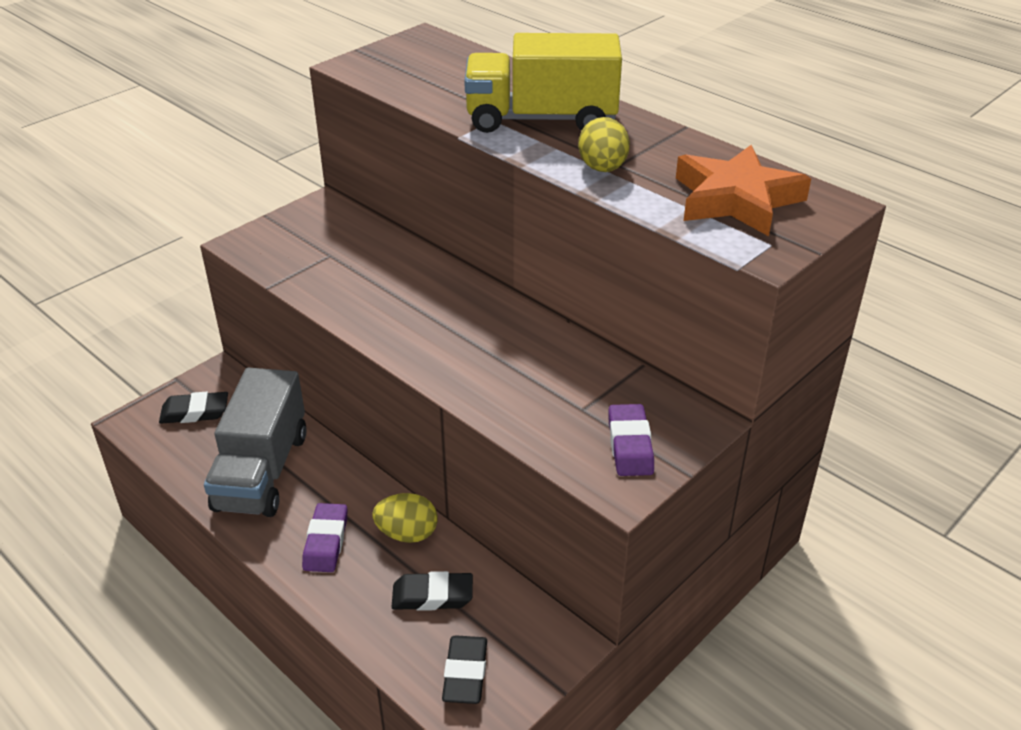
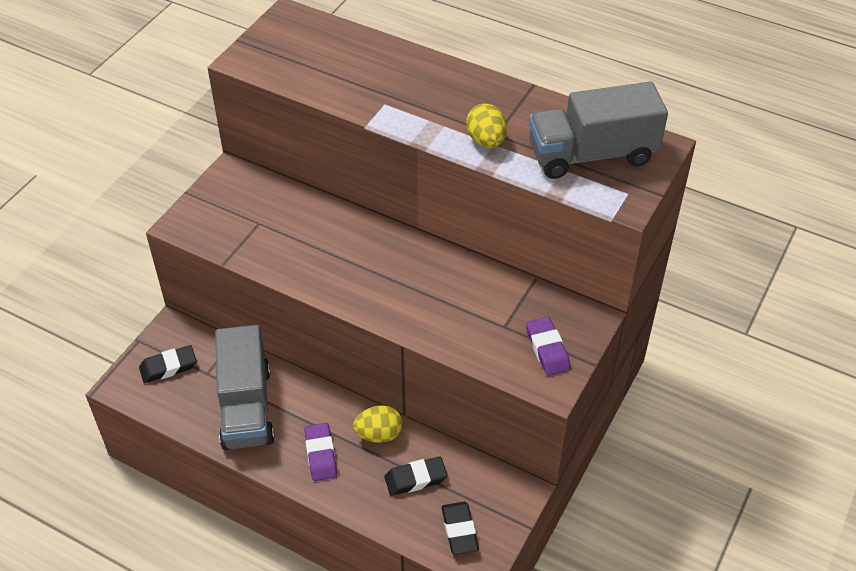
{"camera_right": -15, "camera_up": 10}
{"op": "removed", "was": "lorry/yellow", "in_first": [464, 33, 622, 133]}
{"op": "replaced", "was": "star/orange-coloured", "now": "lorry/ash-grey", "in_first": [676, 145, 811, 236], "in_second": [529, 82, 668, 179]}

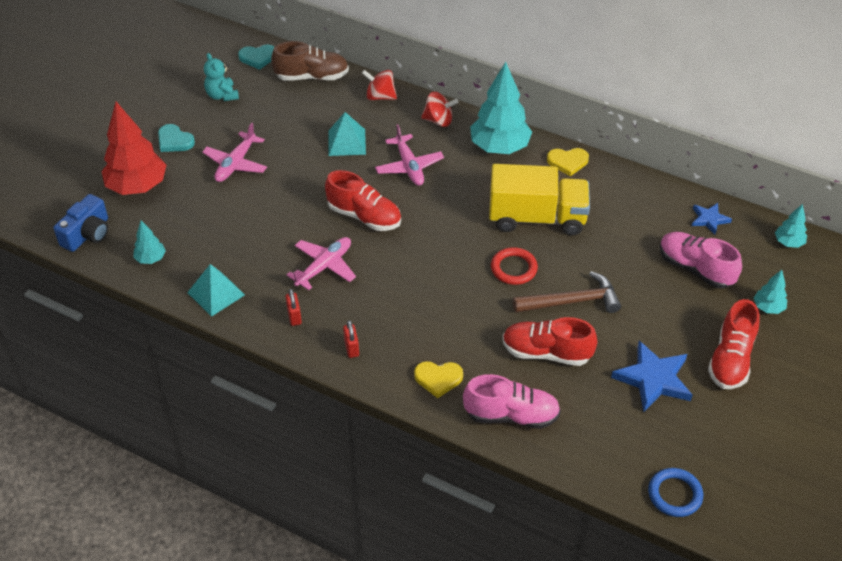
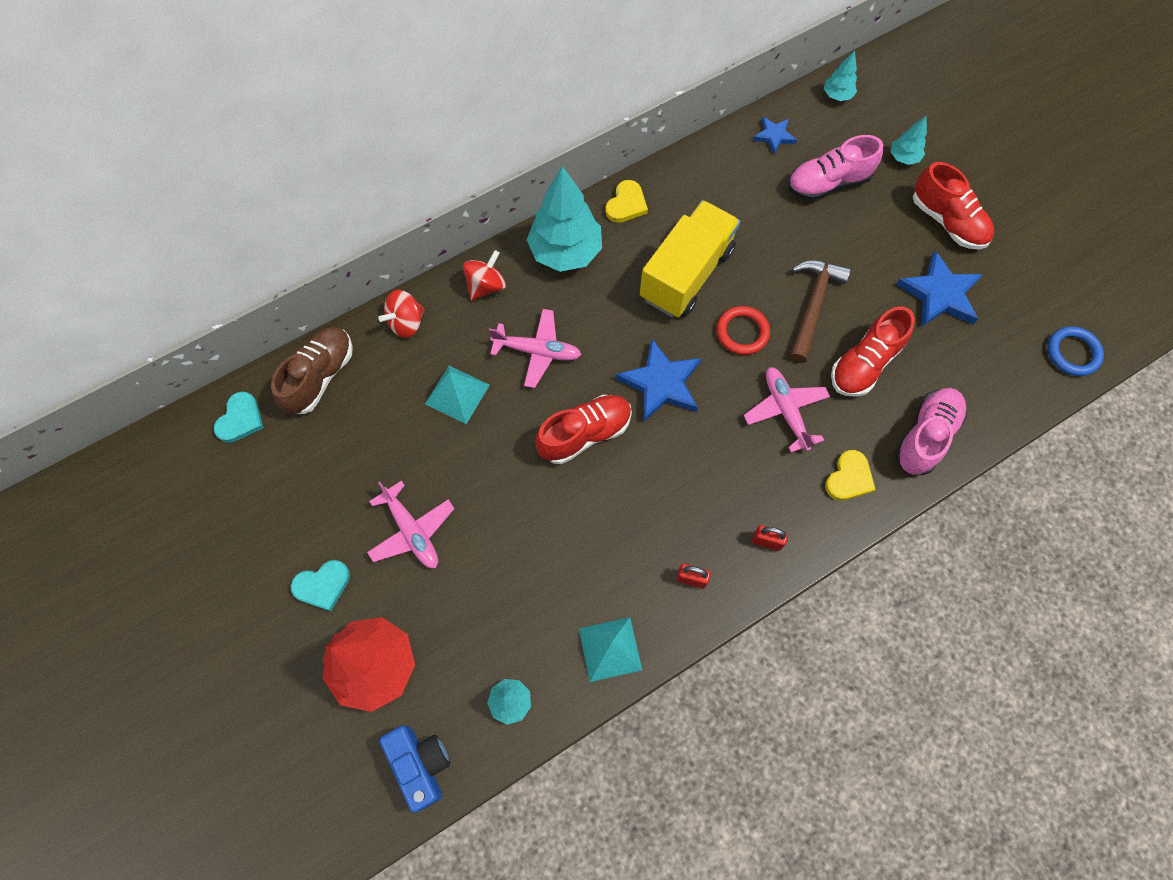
{"camera_right": -60, "camera_up": 20}
{"op": "removed", "was": "teddy/turquoise", "in_first": [204, 53, 239, 101]}
{"op": "moved", "was": "plane/rosy", "in_first": [287, 237, 356, 290], "in_second": [744, 367, 830, 452]}
{"op": "added", "now": "star/blue", "in_second": [616, 339, 702, 422]}

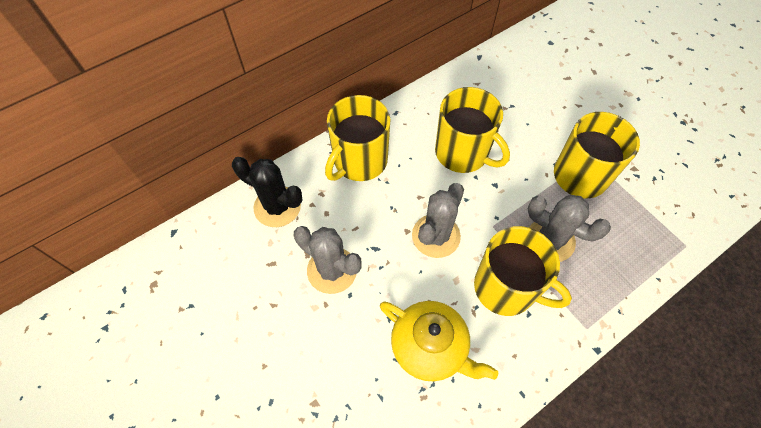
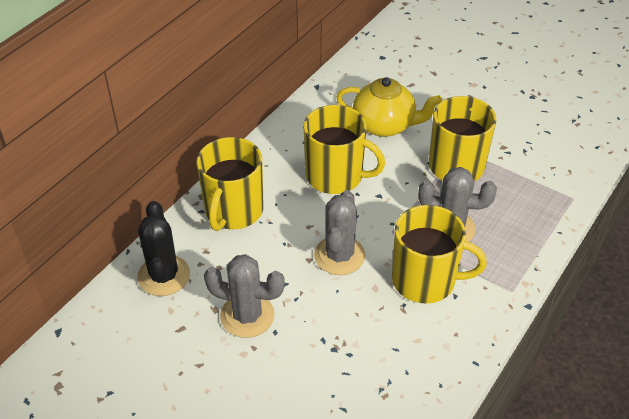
{"camera_right": -20, "camera_up": -15}
{"op": "turned", "was": "saguaro cactus/ebony", "in_first": [232, 157, 303, 227], "in_second": [137, 201, 190, 296], "clockwise": 75}
{"op": "moved", "was": "teapot/yellow", "in_first": [380, 301, 498, 381], "in_second": [336, 77, 442, 137]}

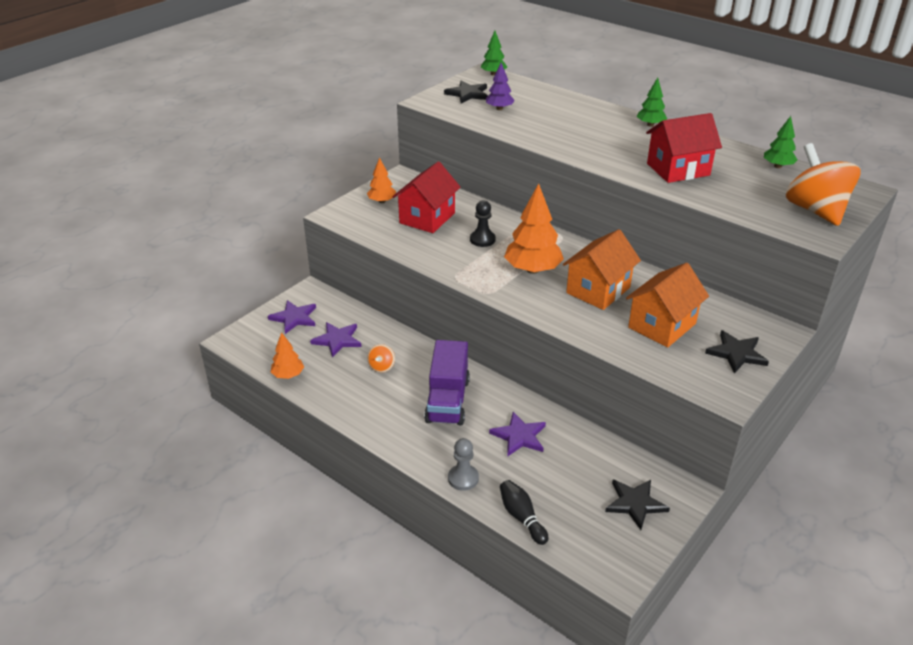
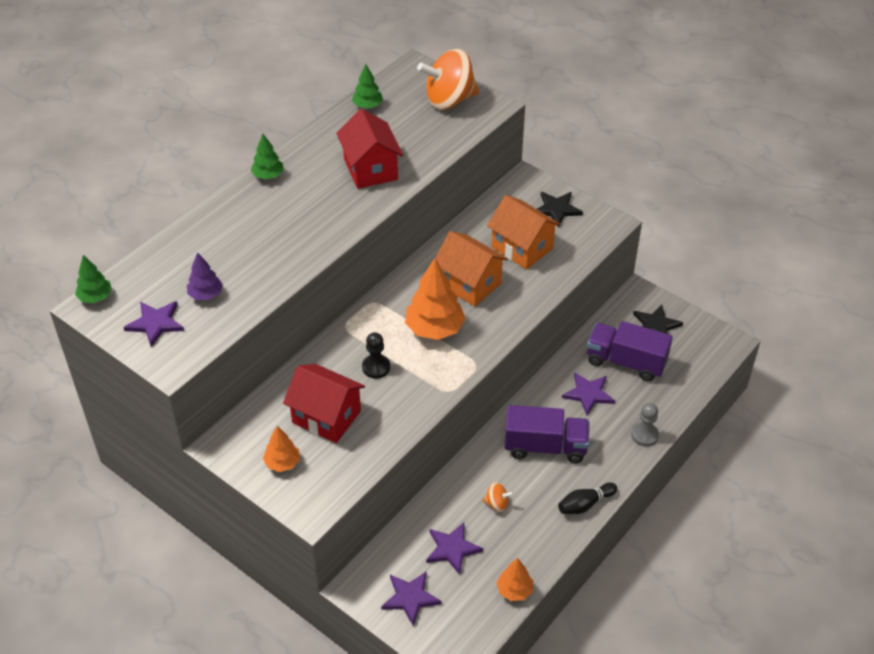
{"camera_right": -90, "camera_up": 10}
{"op": "recoloured", "was": "star/ebony", "now": "star/purple", "in_first": [444, 81, 488, 104], "in_second": [123, 301, 184, 347]}
{"op": "moved", "was": "bowling pin/ebony", "in_first": [500, 480, 549, 545], "in_second": [558, 482, 617, 514]}
{"op": "added", "now": "lorry/purple", "in_second": [587, 321, 673, 381]}

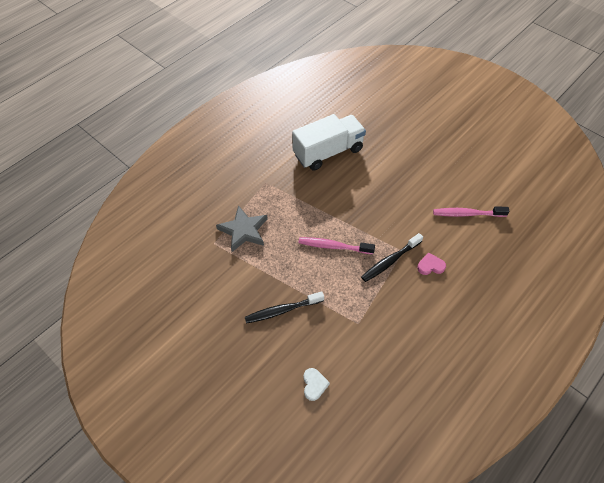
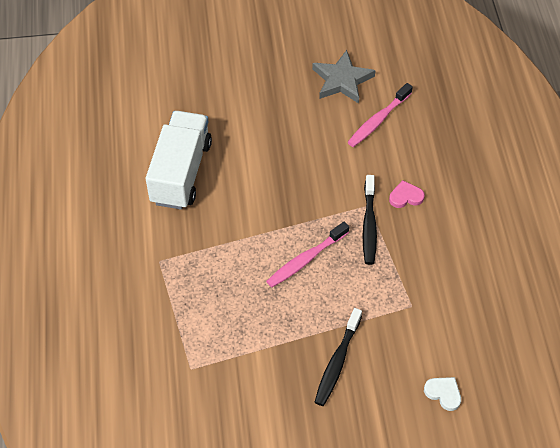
{"camera_right": -50, "camera_up": 0}
{"op": "moved", "was": "star/ash-grey", "in_first": [216, 205, 268, 252], "in_second": [312, 50, 376, 103]}
{"op": "turned", "was": "love heart/rosy", "in_first": [417, 253, 446, 275], "in_second": [389, 180, 425, 208], "clockwise": 45}

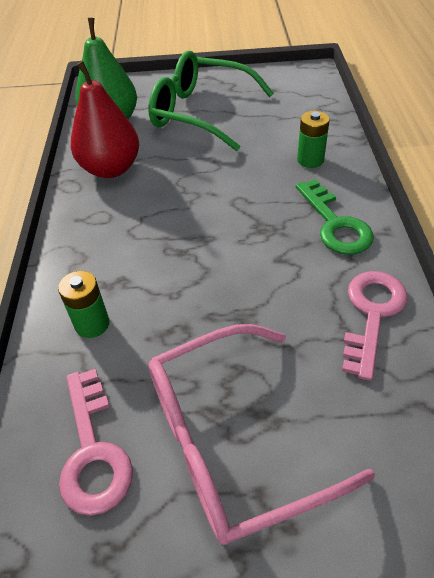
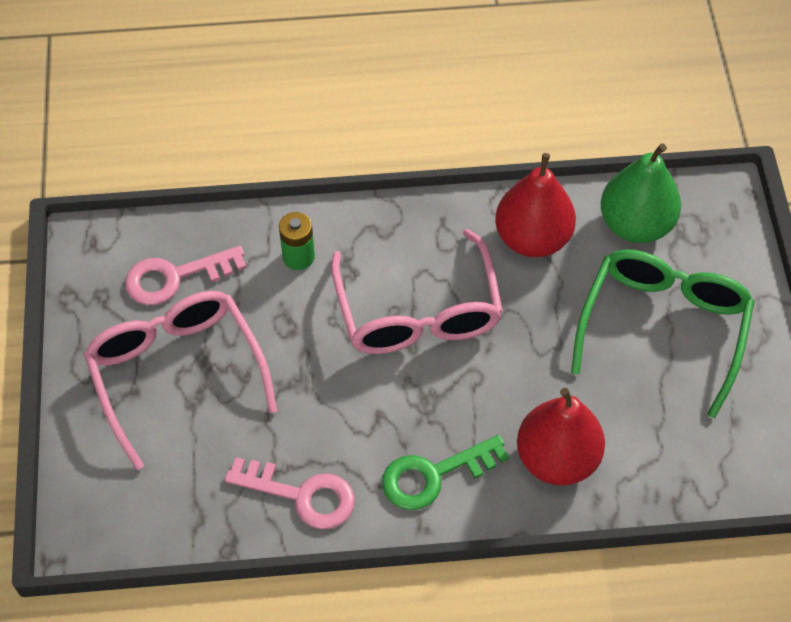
{"camera_right": 85, "camera_up": 10}
{"op": "replaced", "was": "AA battery/green", "now": "pear/scarlet", "in_first": [297, 111, 330, 168], "in_second": [517, 388, 605, 486]}
{"op": "added", "now": "glasses/rosy", "in_second": [331, 229, 503, 354]}

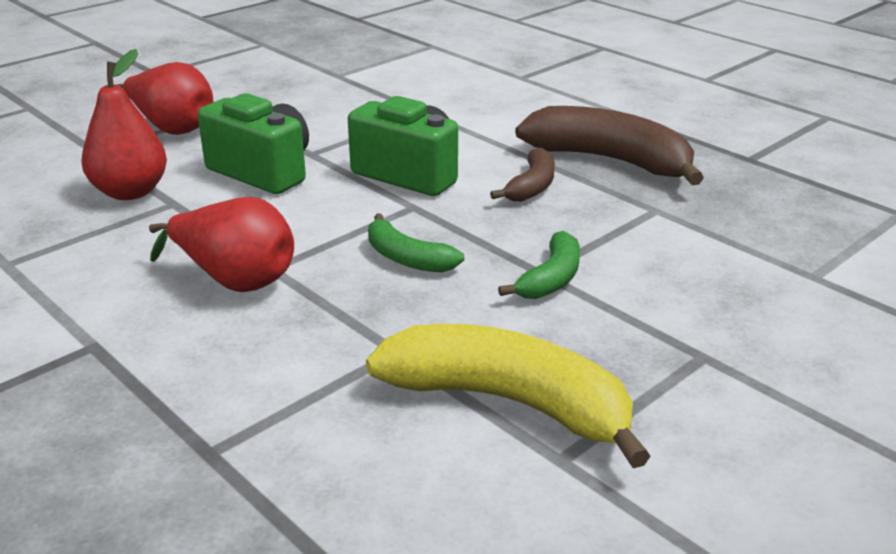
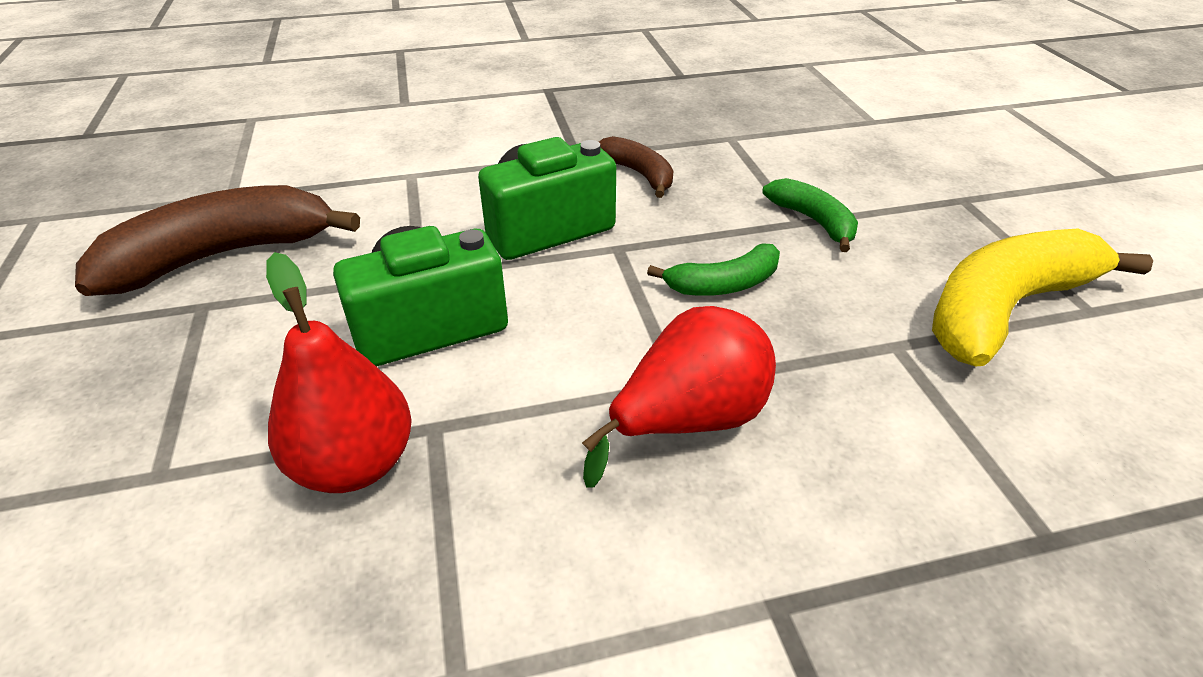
{"camera_right": -60, "camera_up": 10}
{"op": "removed", "was": "pear/scarlet", "in_first": [117, 62, 213, 135]}
{"op": "moved", "was": "toy banana/brown", "in_first": [515, 106, 704, 185], "in_second": [75, 185, 360, 296]}

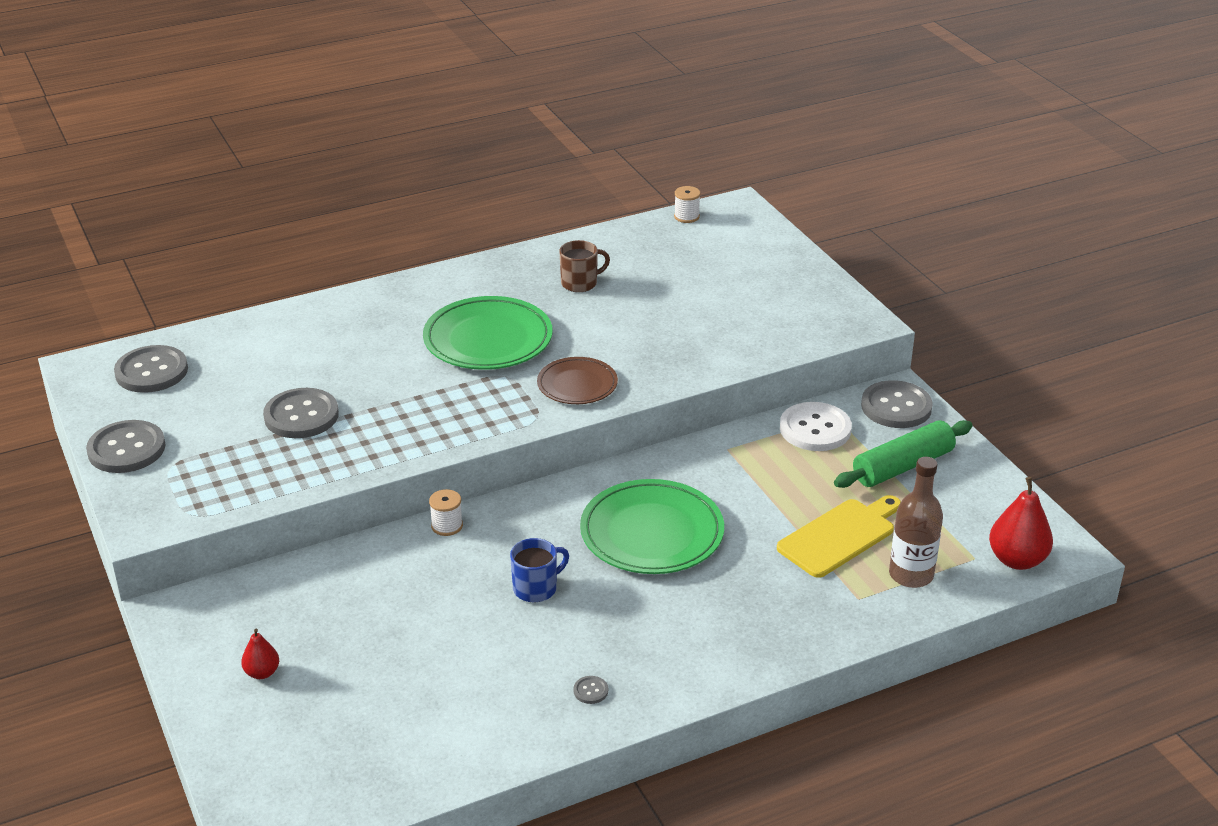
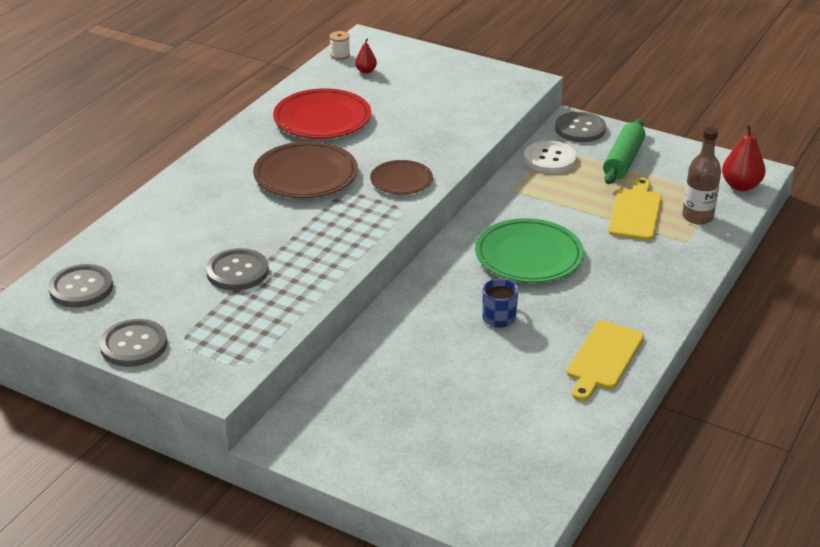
{"camera_right": -35, "camera_up": 0}
{"op": "replaced", "was": "coffee mug/brown", "now": "flat dish/scarlet", "in_first": [559, 240, 610, 292], "in_second": [273, 88, 371, 139]}
{"op": "recoloured", "was": "flat dish/green", "now": "flat dish/brown", "in_first": [423, 296, 553, 370], "in_second": [253, 141, 358, 198]}
{"op": "removed", "was": "spool/white", "in_first": [429, 489, 463, 536]}
{"op": "moved", "was": "pear/scarlet", "in_first": [241, 628, 279, 679], "in_second": [355, 39, 377, 74]}
{"op": "replaced", "was": "shirt button/ash-grey", "now": "chopping board/yellow", "in_first": [573, 676, 608, 704], "in_second": [567, 321, 644, 401]}

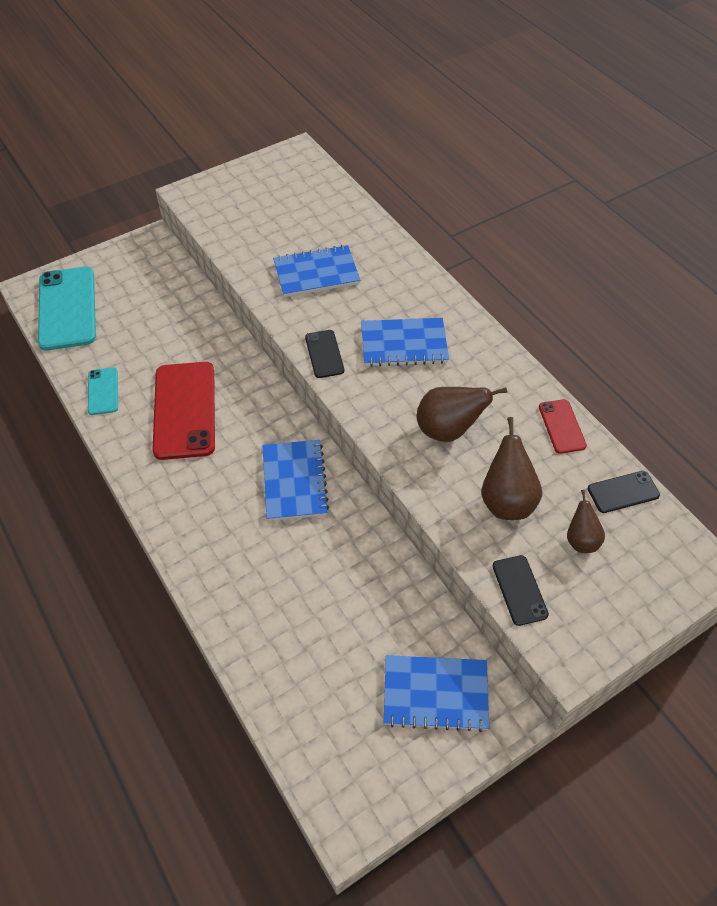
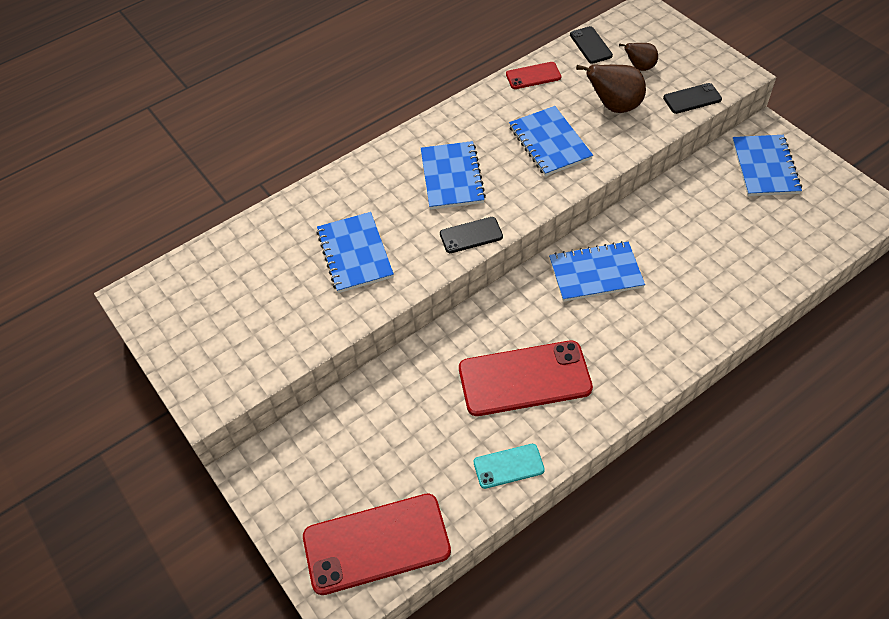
{"camera_right": -90, "camera_up": 0}
{"op": "recoloured", "was": "smartphone/turquoise", "now": "smartphone/scarlet", "in_first": [38, 267, 96, 350], "in_second": [303, 493, 451, 595]}
{"op": "replaced", "was": "pear/brown", "now": "exercise book/blue", "in_first": [417, 387, 507, 442], "in_second": [509, 106, 593, 176]}

